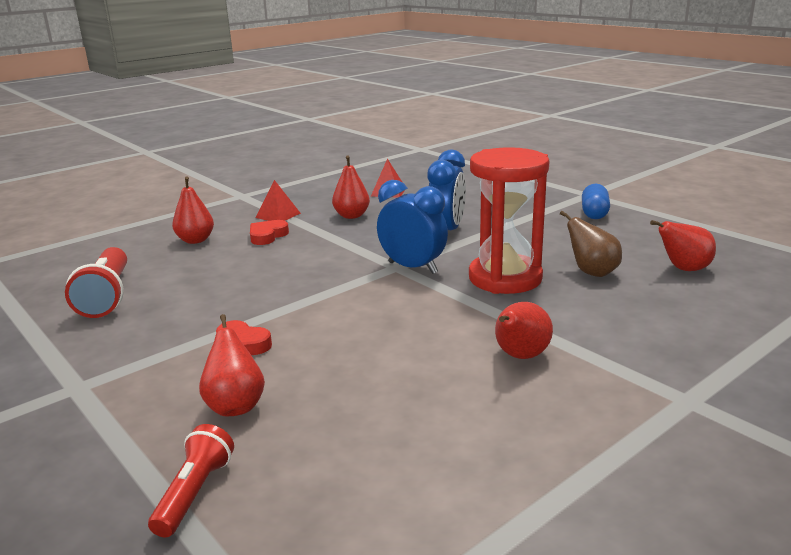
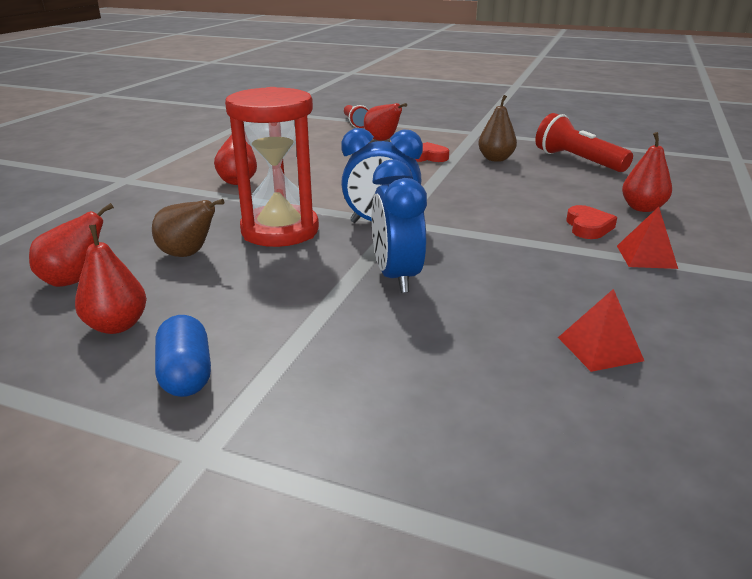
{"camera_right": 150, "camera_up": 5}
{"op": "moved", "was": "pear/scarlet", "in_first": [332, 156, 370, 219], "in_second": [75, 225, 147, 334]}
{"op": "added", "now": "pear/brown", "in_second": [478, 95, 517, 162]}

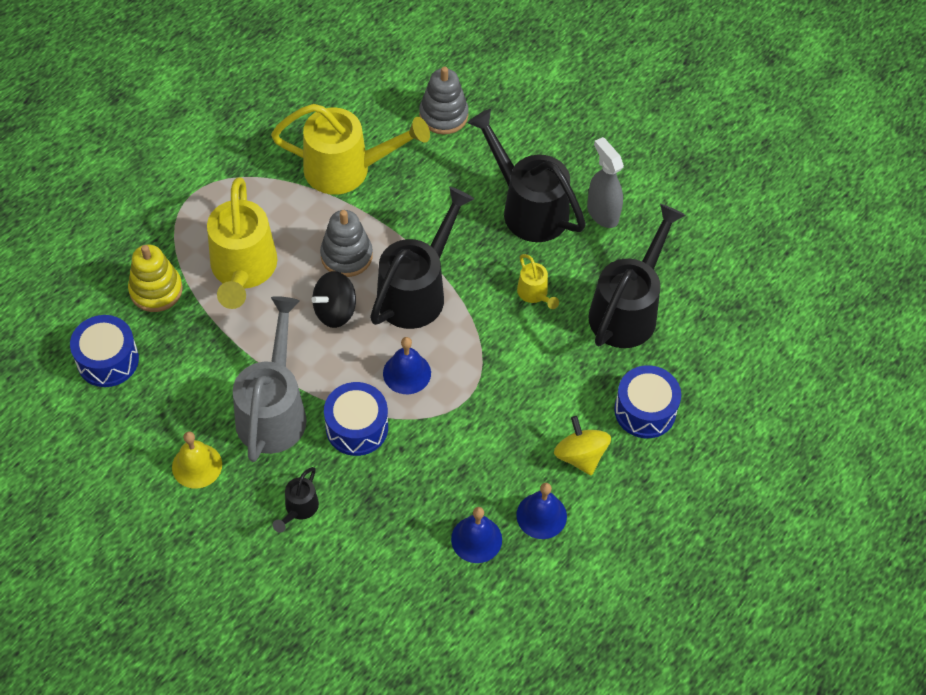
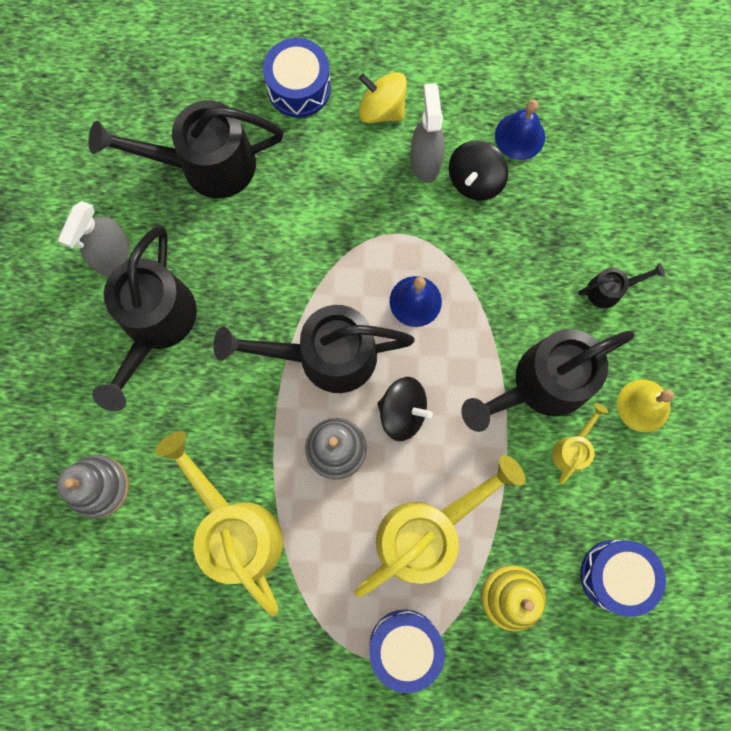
{"camera_right": -125, "camera_up": 20}
{"op": "moved", "was": "watering pot/yellow", "in_first": [517, 254, 559, 309], "in_second": [552, 403, 608, 485]}
{"op": "recoloured", "was": "watering pot/ash-grey", "now": "watering pot/ebony", "in_first": [233, 296, 307, 462], "in_second": [461, 329, 634, 432]}
{"op": "moved", "was": "drum/blue", "in_first": [324, 382, 388, 456], "in_second": [369, 610, 445, 693]}
{"op": "turned", "was": "toy top/yellow", "in_first": [554, 416, 611, 476], "in_second": [359, 72, 407, 123], "clockwise": 90}
{"op": "removed", "was": "hand bell/blue", "in_first": [516, 483, 567, 539]}
{"op": "added", "now": "spray cleaner/ash-grey", "in_second": [410, 83, 445, 183]}
{"op": "added", "now": "toy top/ebony", "in_second": [449, 141, 508, 200]}

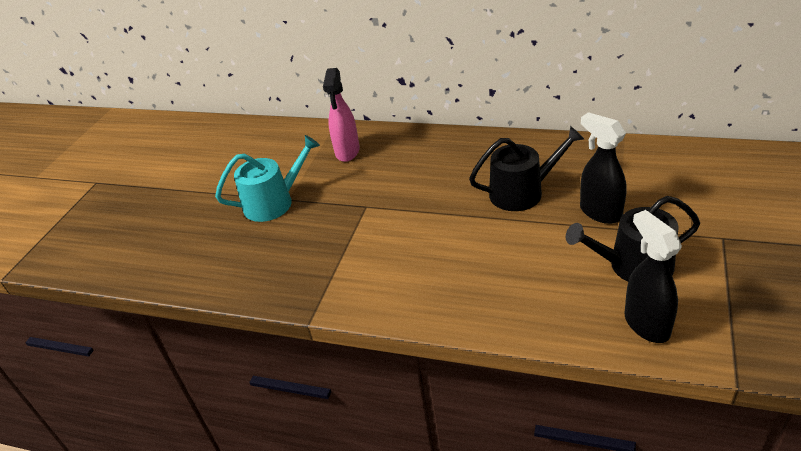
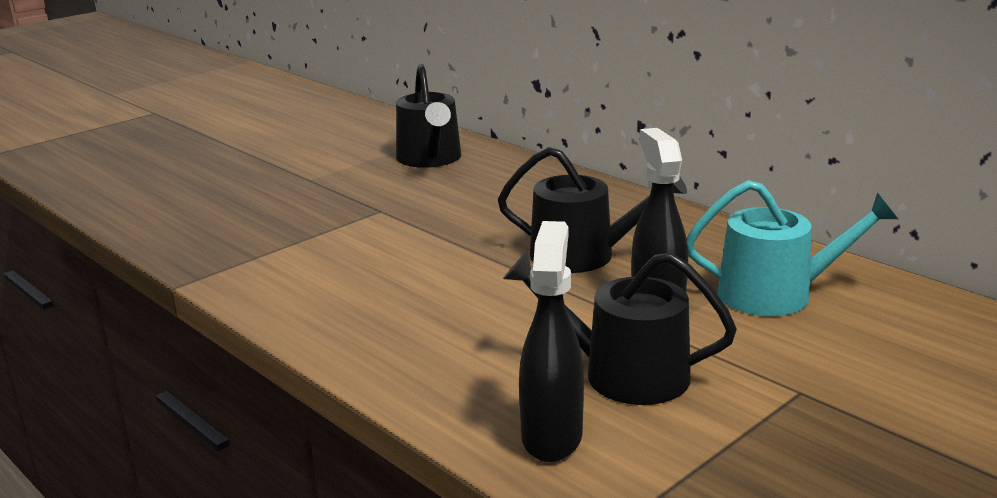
{"camera_right": 25, "camera_up": -15}
{"op": "replaced", "was": "spray cleaner/rosy", "now": "watering pot/ebony", "in_first": [323, 68, 360, 162], "in_second": [396, 64, 461, 168]}
{"op": "moved", "was": "watering pot/turquoise", "in_first": [215, 135, 320, 222], "in_second": [686, 180, 898, 316]}

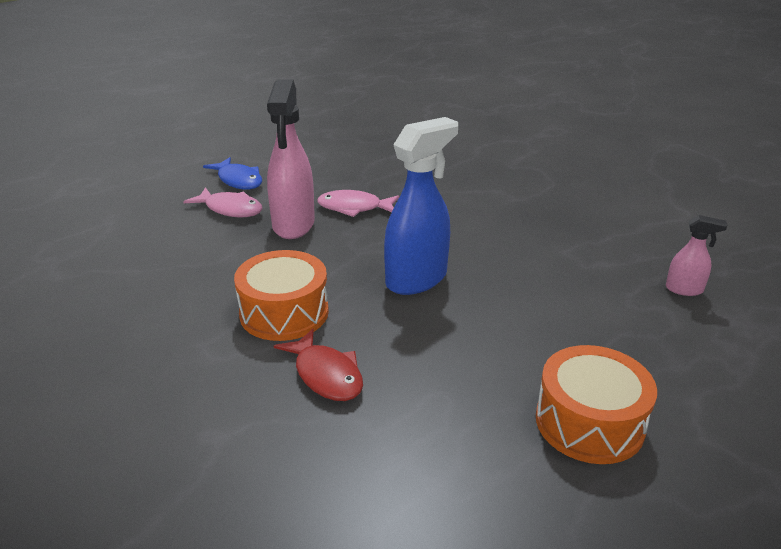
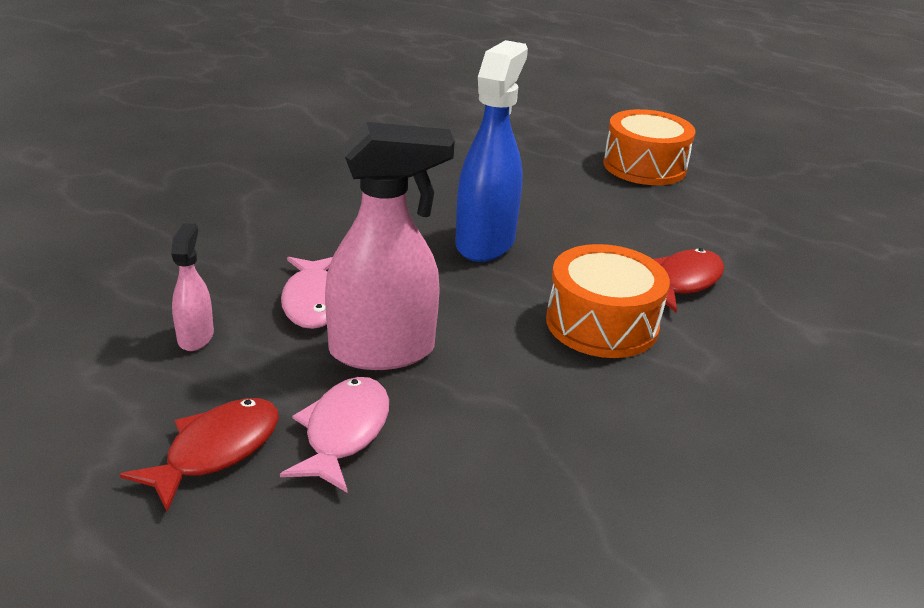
{"camera_right": -105, "camera_up": 0}
{"op": "turned", "was": "spray cleaner/blue", "in_first": [384, 117, 458, 295], "in_second": [455, 40, 528, 262], "clockwise": 75}
{"op": "recoloured", "was": "fish/blue", "now": "fish/scarlet", "in_first": [203, 157, 262, 190], "in_second": [120, 398, 279, 512]}
{"op": "moved", "was": "spray cleaner/rosy", "in_first": [666, 215, 727, 296], "in_second": [171, 223, 214, 351]}

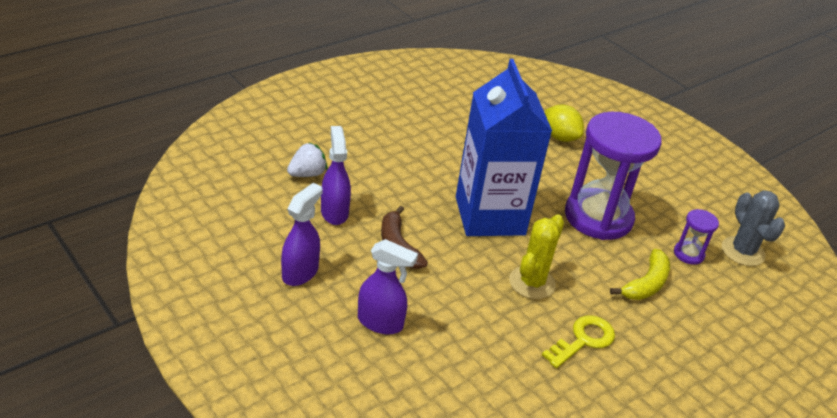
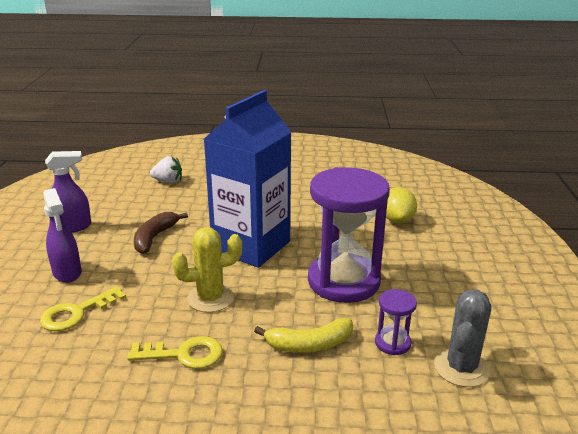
{"camera_right": 45, "camera_up": -10}
{"op": "removed", "was": "spray cleaner/purple", "in_first": [321, 126, 351, 225]}
{"op": "added", "now": "latchkey/yellow", "in_second": [40, 286, 126, 331]}

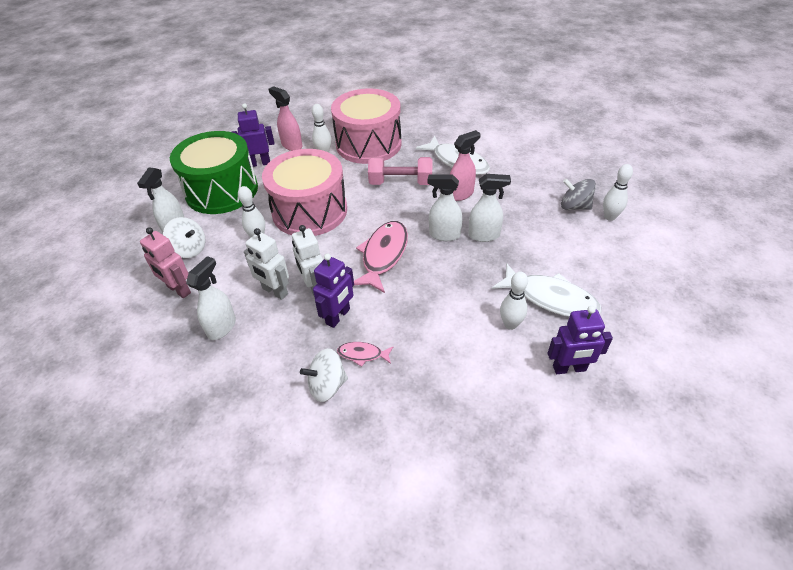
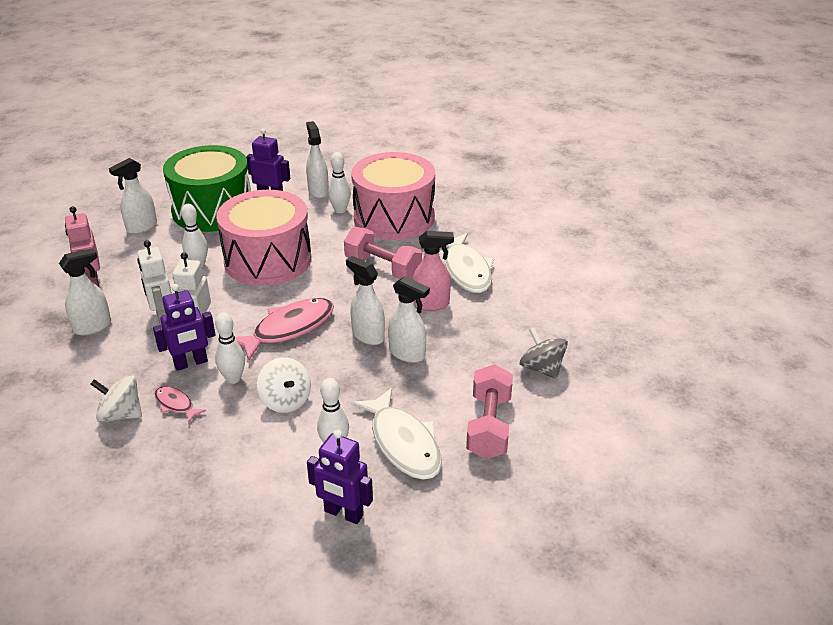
{"camera_right": 30, "camera_up": -10}
{"op": "recoloured", "was": "spray cleaner/rosy", "now": "spray cleaner/white", "in_first": [269, 86, 302, 151], "in_second": [306, 121, 329, 198]}
{"op": "moved", "was": "bowling pin/white", "in_first": [603, 164, 633, 221], "in_second": [215, 312, 245, 384]}
{"op": "moved", "was": "toy top/white", "in_first": [163, 217, 205, 258], "in_second": [257, 357, 311, 413]}
{"op": "added", "now": "dumbbell/rosy", "in_second": [466, 364, 513, 459]}

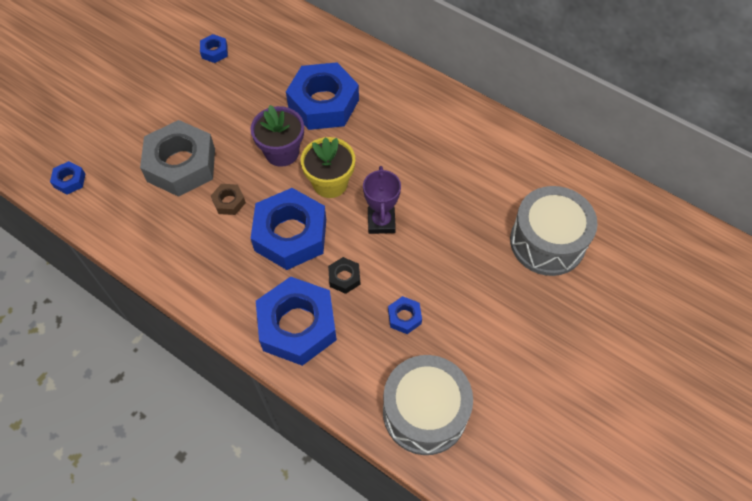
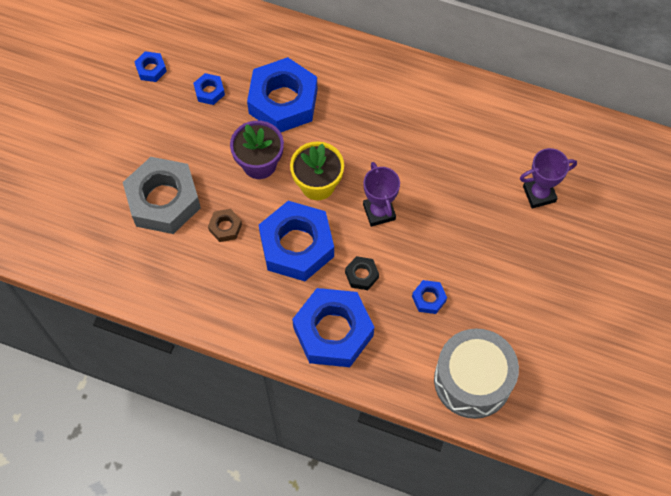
{"camera_right": -15, "camera_up": 5}
{"op": "moved", "was": "nut/blue", "in_first": [50, 161, 85, 194], "in_second": [193, 73, 225, 105]}
{"op": "replaced", "was": "drum/ash-grey", "now": "award cup/purple", "in_first": [510, 186, 598, 276], "in_second": [520, 148, 577, 209]}

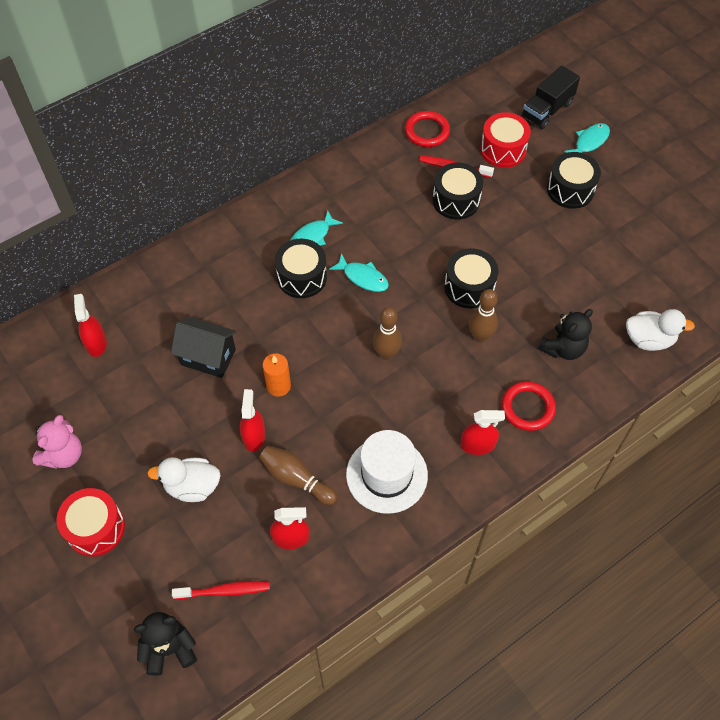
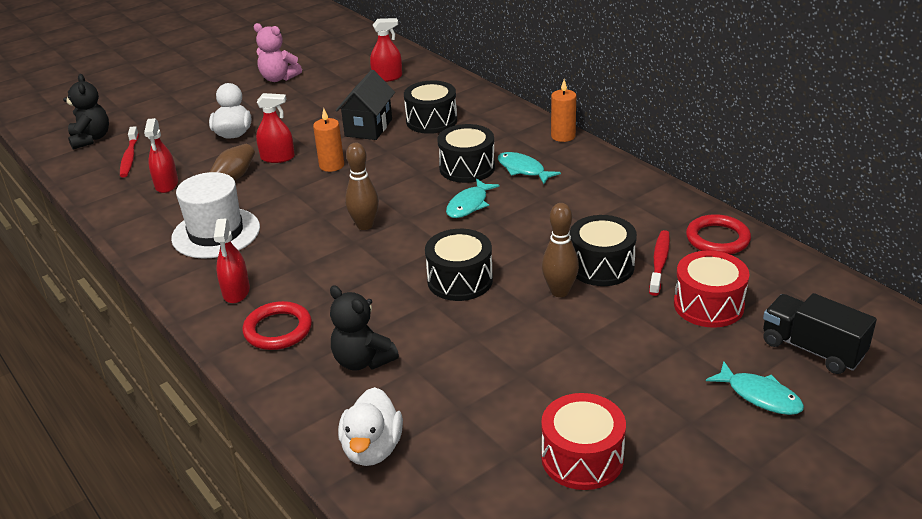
{"camera_right": 90, "camera_up": -25}
{"op": "moved", "was": "drum/ebony", "in_first": [547, 152, 601, 209], "in_second": [404, 80, 457, 134]}
{"op": "moved", "was": "bowling pin/brown", "in_first": [469, 289, 498, 343], "in_second": [542, 203, 579, 297]}
{"op": "moved", "was": "drum/scarlet", "in_first": [57, 488, 125, 556], "in_second": [541, 393, 626, 490]}
{"op": "added", "now": "pillar candle/orange-coloured", "in_second": [551, 80, 576, 142]}

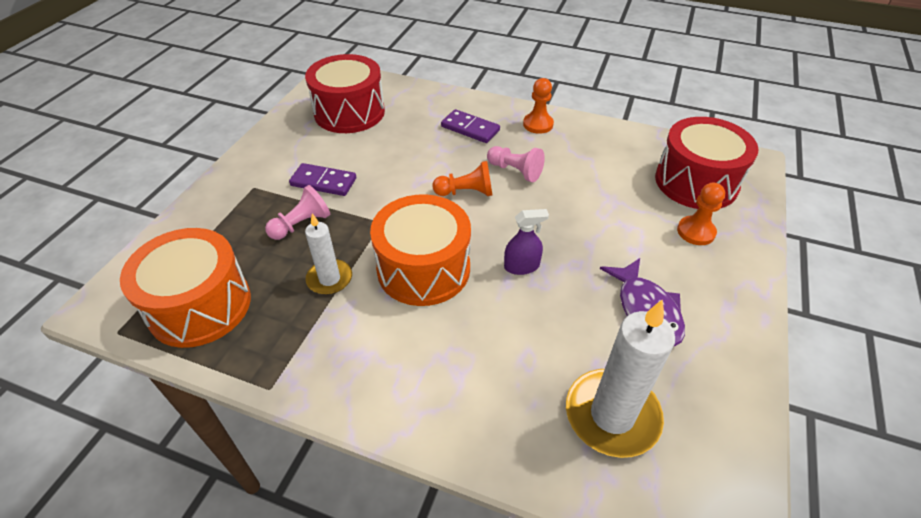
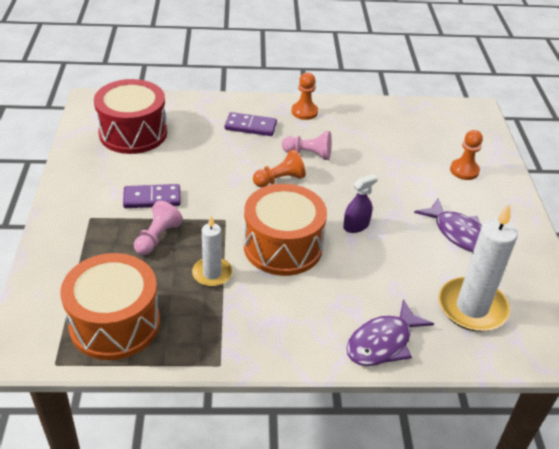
{"camera_right": -25, "camera_up": -5}
{"op": "removed", "was": "drum/scarlet", "in_first": [655, 117, 759, 209]}
{"op": "added", "now": "fish/purple", "in_second": [347, 299, 434, 366]}

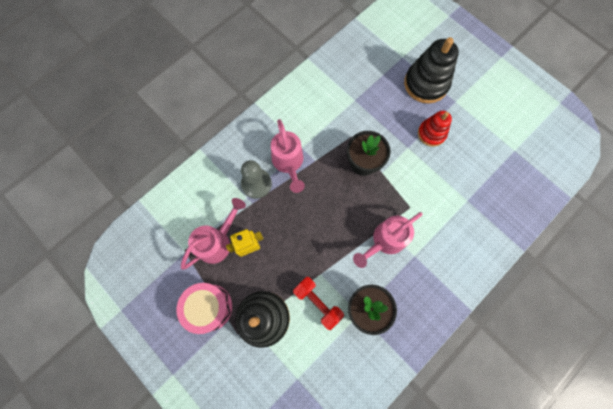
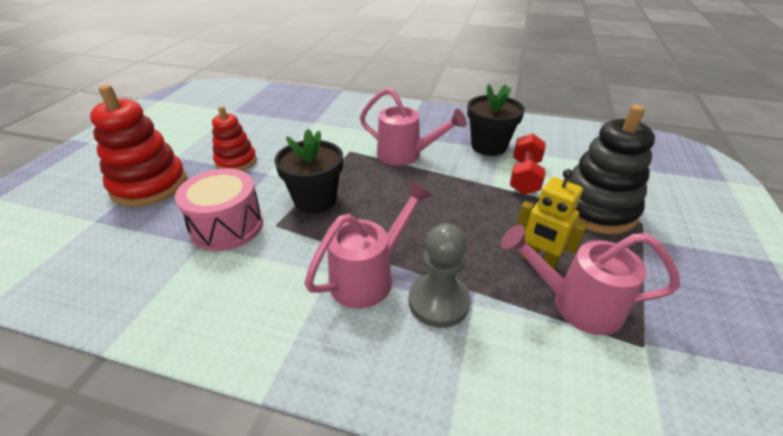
{"camera_right": -120, "camera_up": -35}
{"op": "recoloured", "was": "ring stacker/ebony", "now": "ring stacker/scarlet", "in_first": [404, 37, 459, 104], "in_second": [90, 85, 187, 207]}
{"op": "moved", "was": "drum/rosy", "in_first": [176, 283, 232, 334], "in_second": [175, 168, 263, 251]}

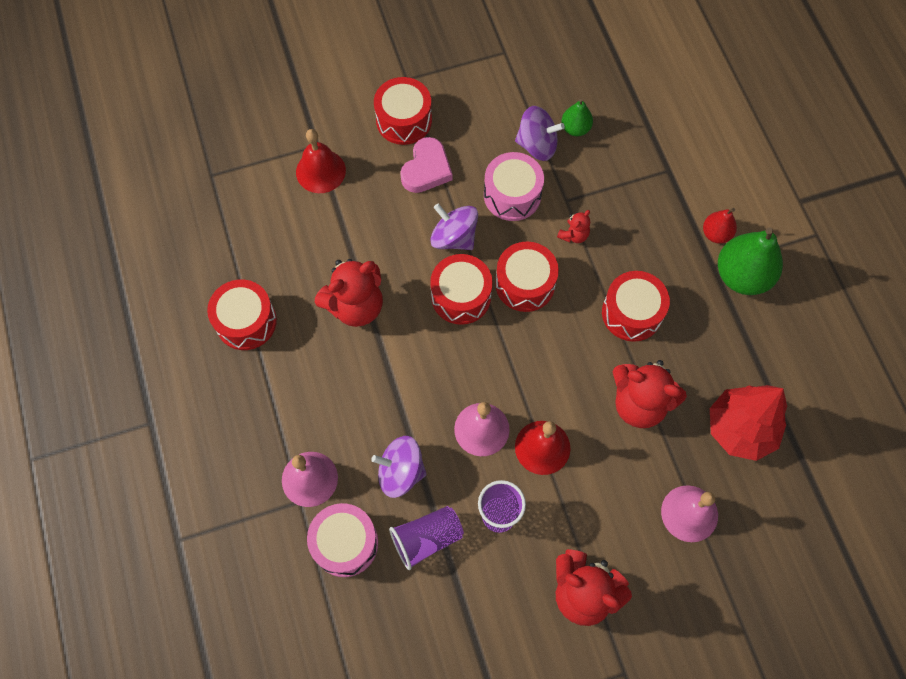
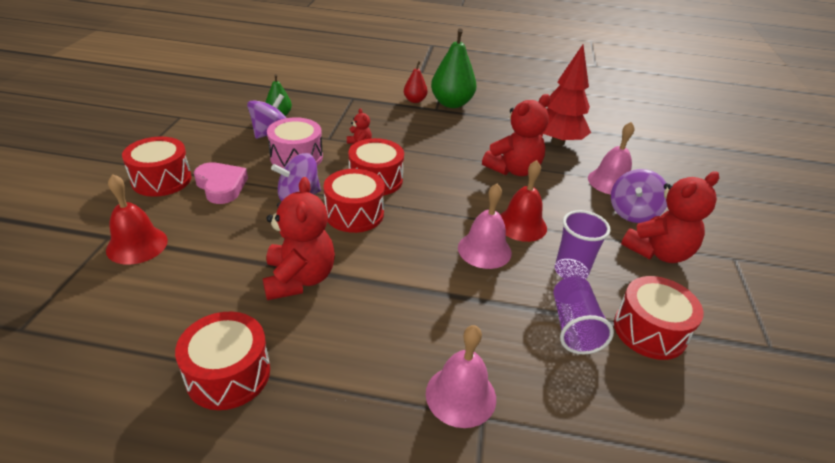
{"camera_right": -65, "camera_up": -30}
{"op": "moved", "was": "drum/scarlet", "in_first": [602, 271, 670, 342], "in_second": [614, 276, 704, 360]}
{"op": "moved", "was": "toy top/purple", "in_first": [371, 436, 427, 498], "in_second": [611, 169, 667, 223]}
{"op": "removed", "was": "drum/rosy", "in_first": [307, 503, 378, 577]}

